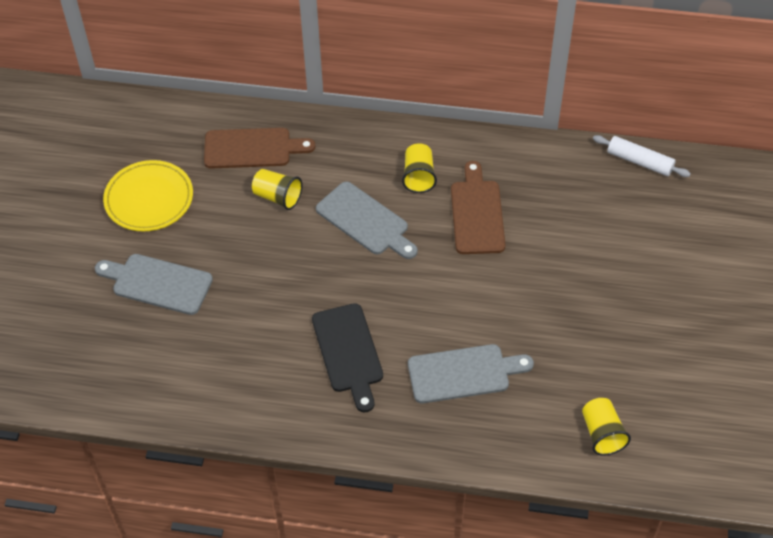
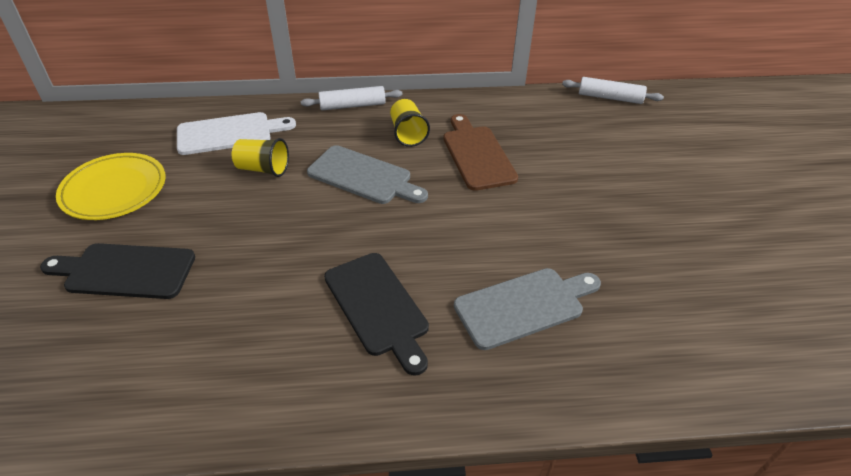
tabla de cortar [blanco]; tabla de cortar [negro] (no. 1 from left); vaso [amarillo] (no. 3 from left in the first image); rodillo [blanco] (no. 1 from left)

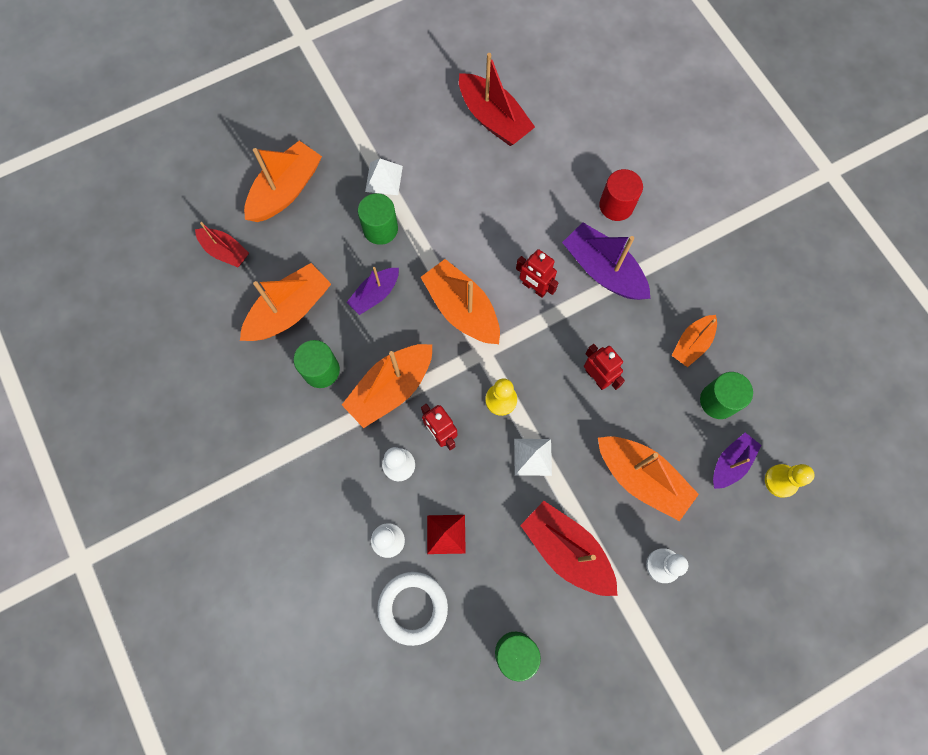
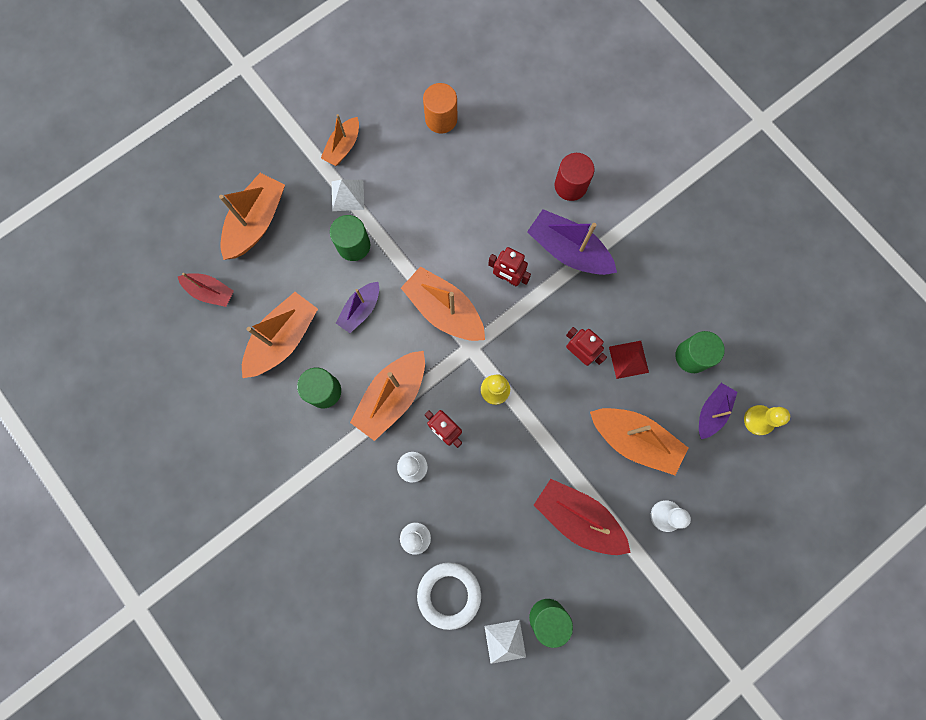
cilindro [naranja]; barco [naranja] (no. 3 from left); pirámide [blanco] (no. 2 from left); pirámide [rojo]

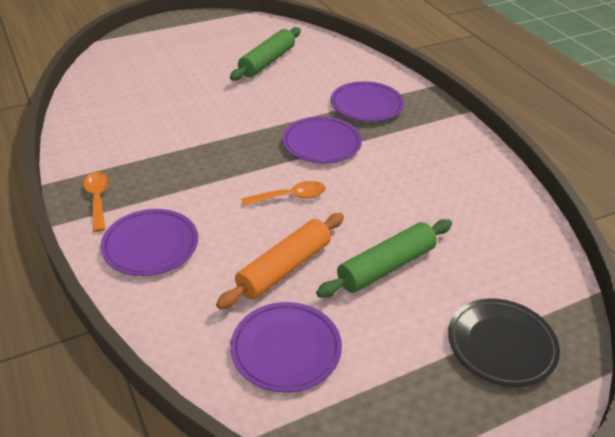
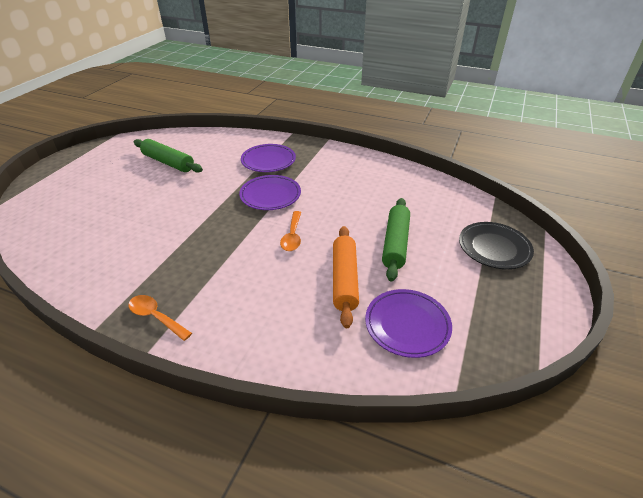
rodillo [verde] (no. 1 from left); cuchara [naranja] (no. 2 from left); plato [morado] (no. 1 from left in the first image)

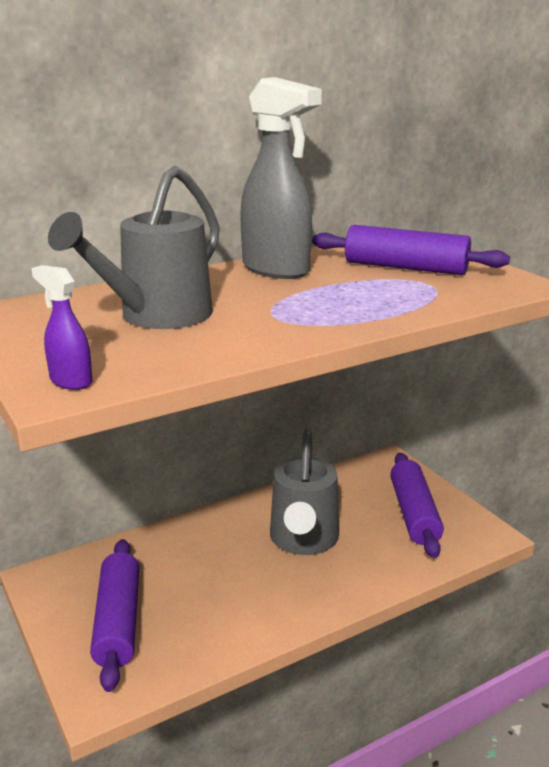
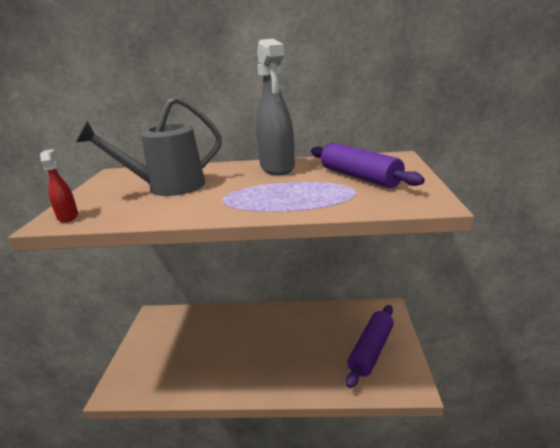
pulverizador [rojo]; regadera [gris] (no. 2 from left in the first image); rodillo [morado] (no. 1 from left in the first image)

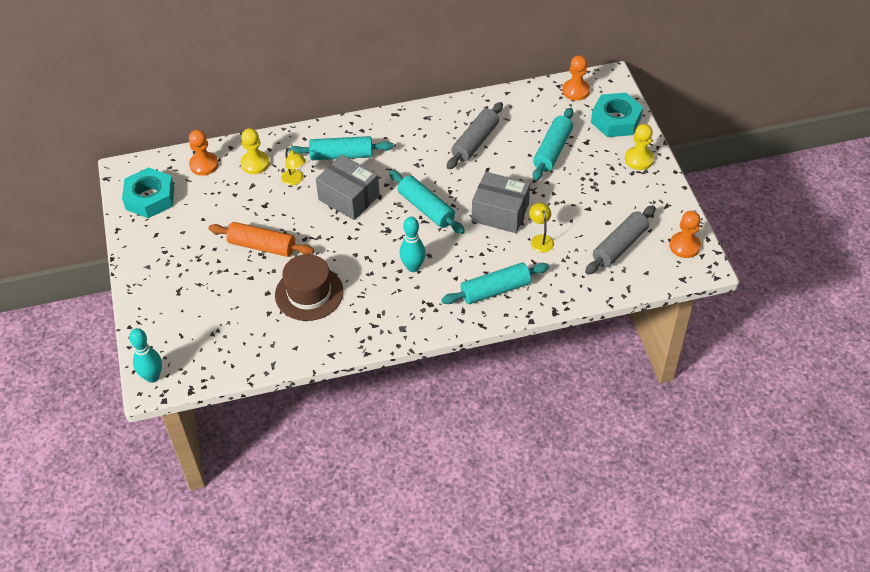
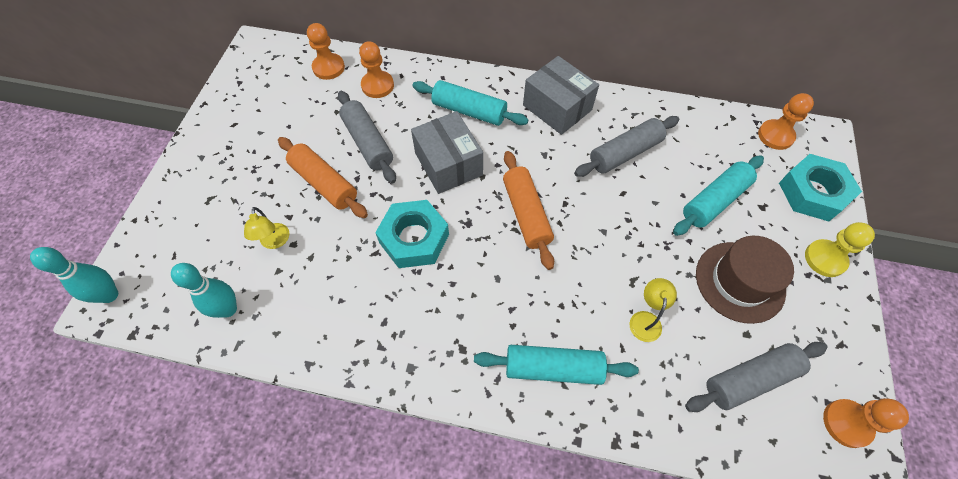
peón [naranja] (no. 2 from left); lámpara [amarillo] (no. 1 from left); tuerca [turquesa] (no. 1 from left); rodillo [naranja] (no. 2 from left); caja [gris] (no. 2 from left); bolo [turquesa] (no. 2 from left); sombrero [marrón]; rodillo [gris] (no. 1 from left)

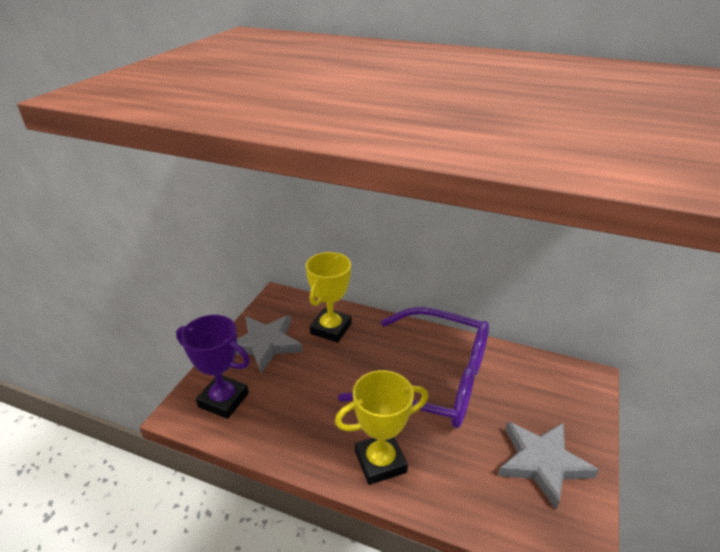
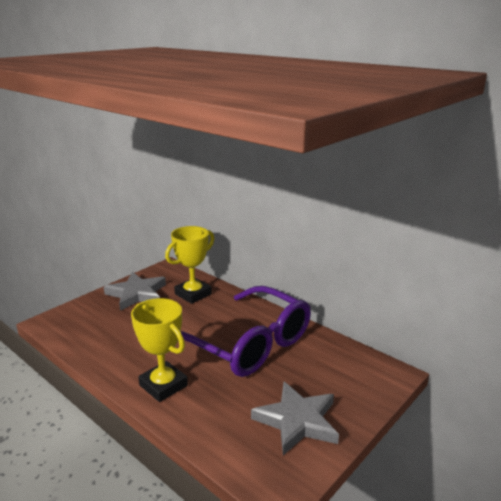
trofeo [morado]; trofeo [amarillo] (no. 1 from left)

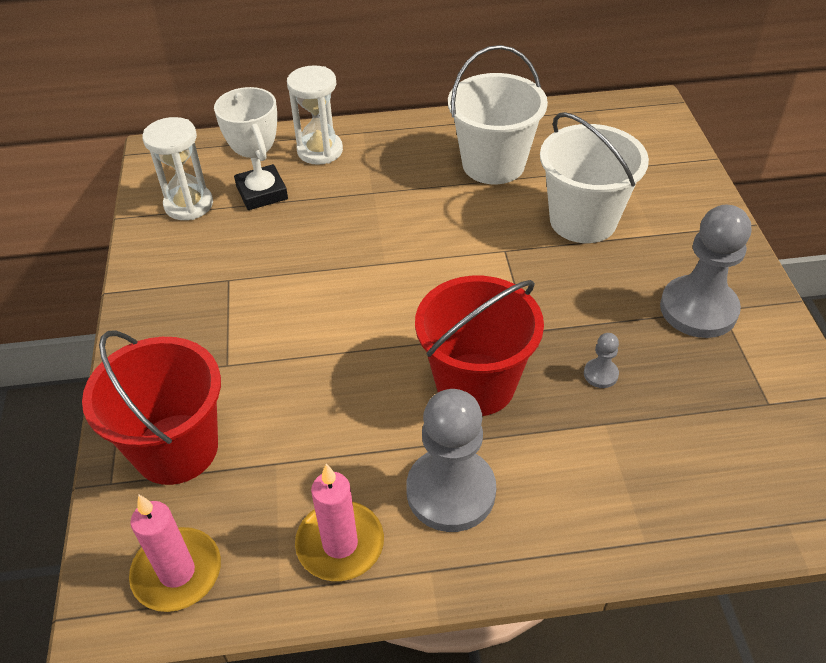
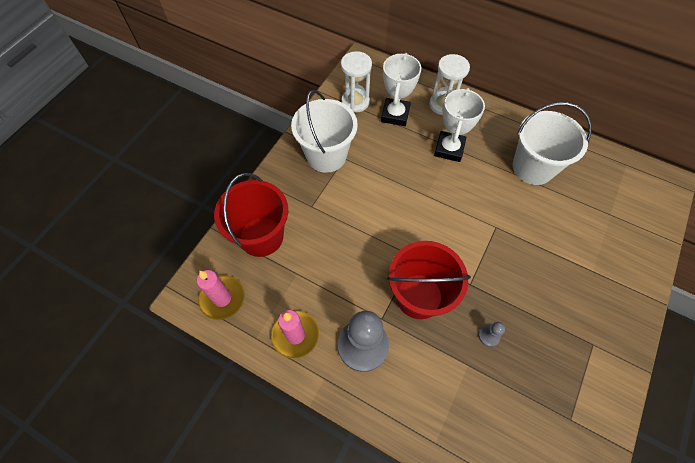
balde [blanco] (no. 1 from left); peón [gris] (no. 3 from left in the first image); trofeo [blanco] (no. 2 from left)

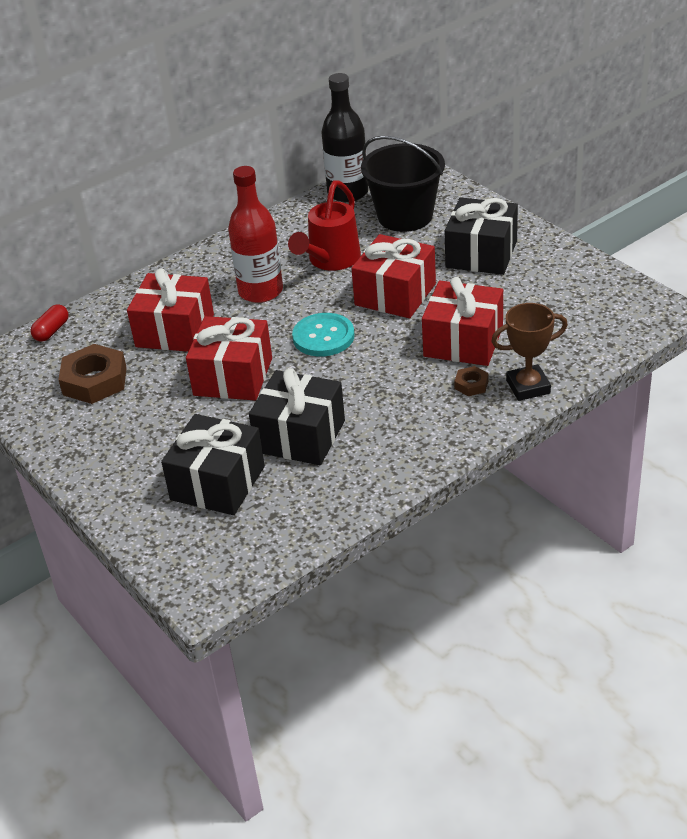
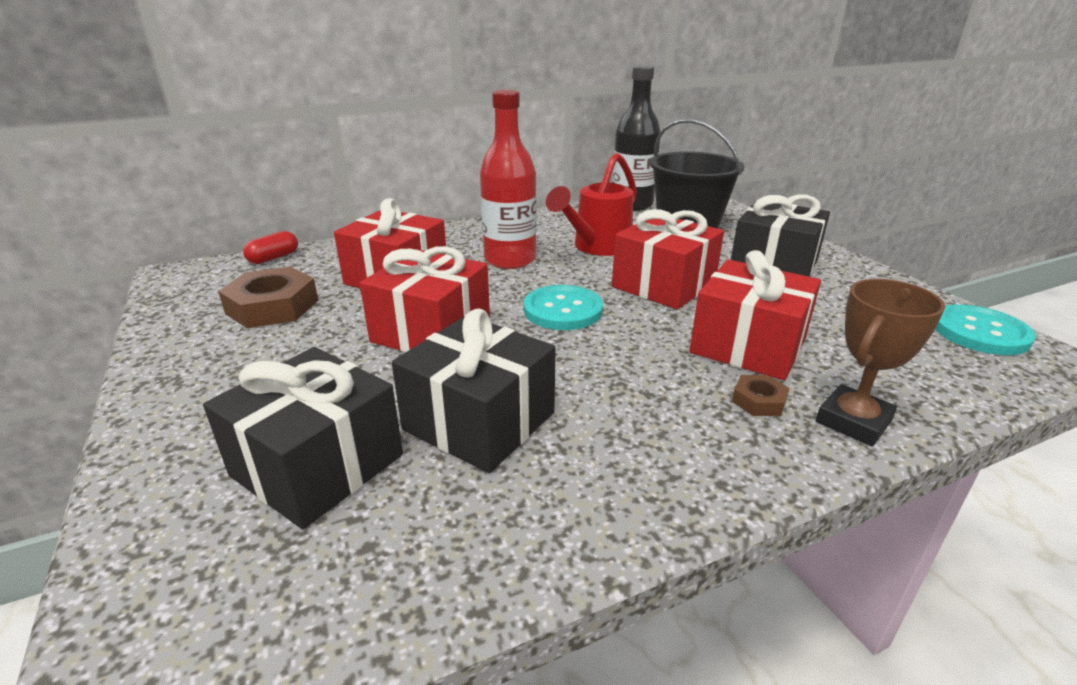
trofeo [marrón]; botón [turquesa] (no. 2 from left)

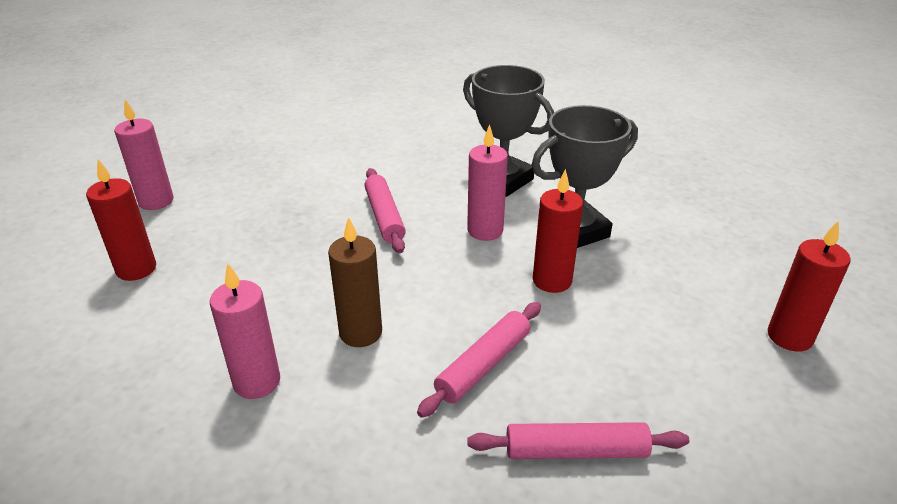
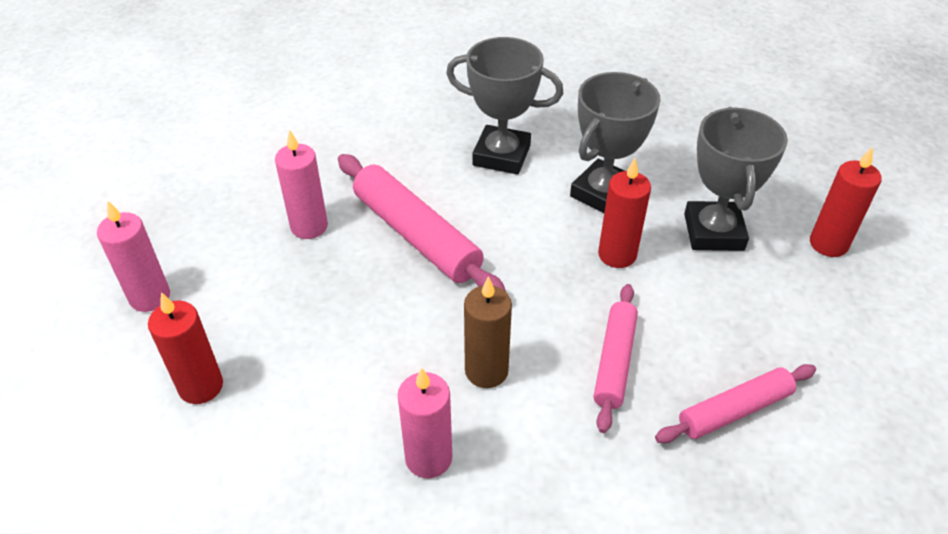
vela [rosa] (no. 2 from left); rodillo [rosa] (no. 1 from left); trofeo [gris] (no. 3 from left)

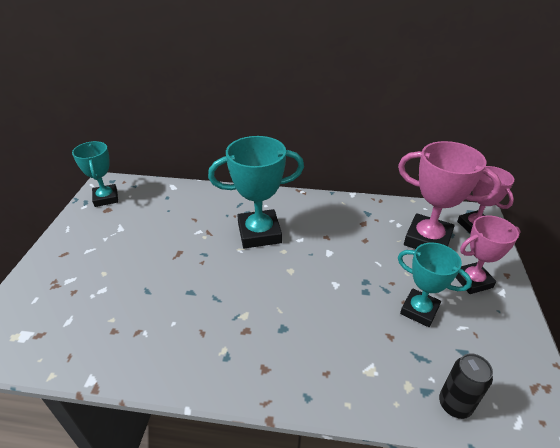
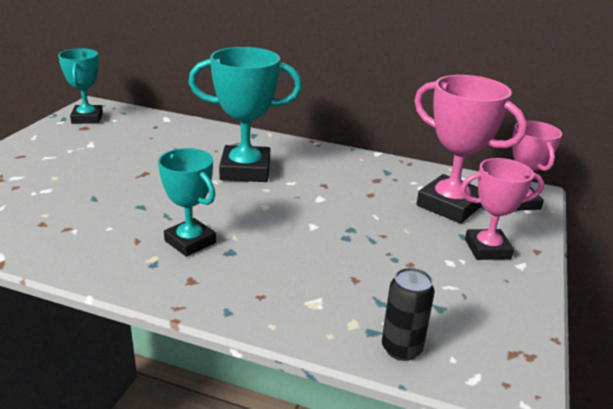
trofeo [turquesa] (no. 2 from left)

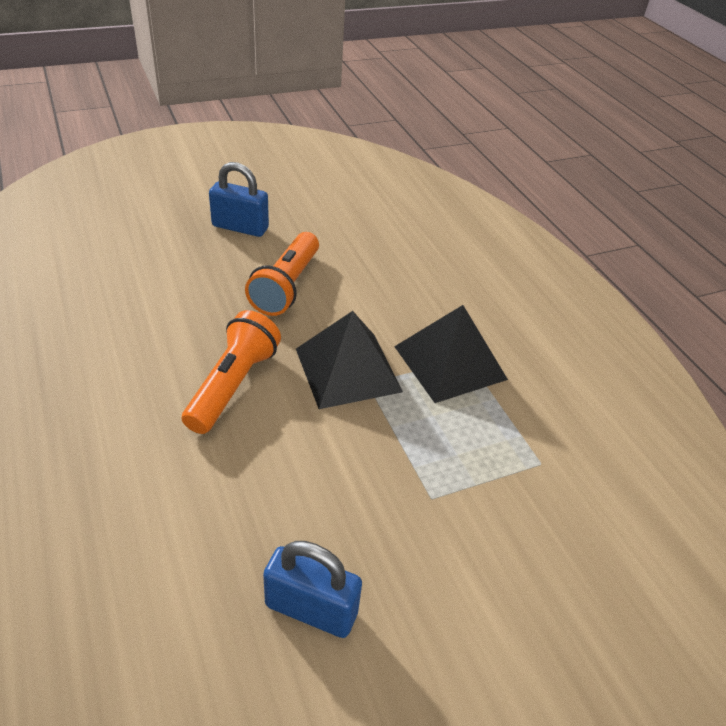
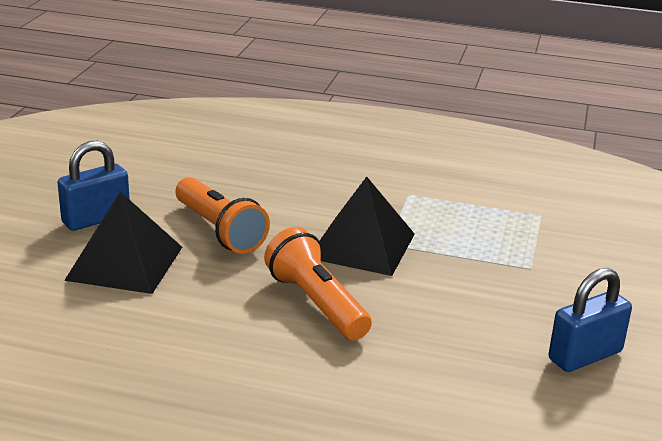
pirámide [negro] (no. 1 from left)

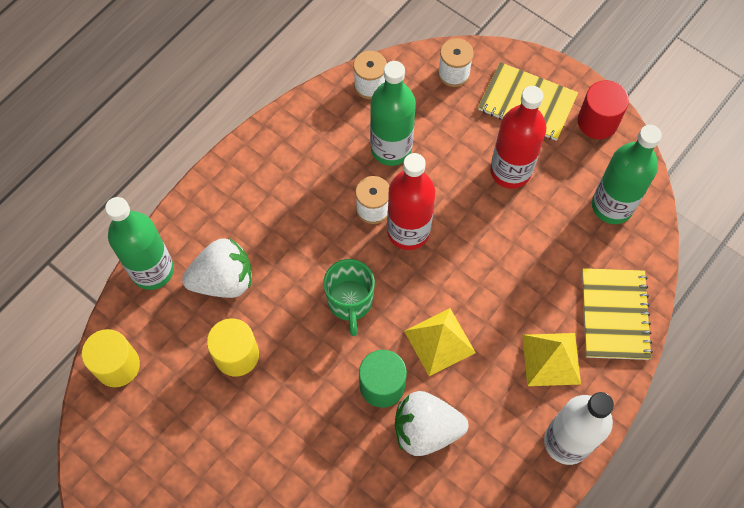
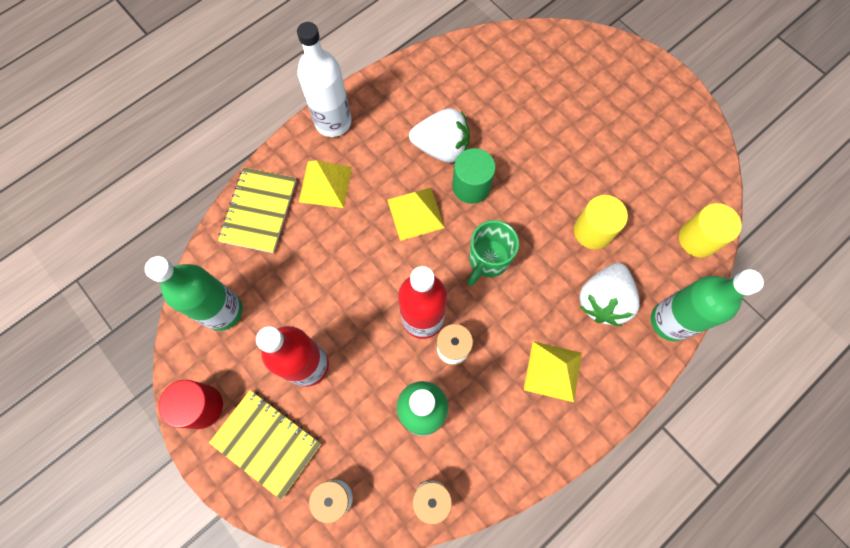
fresa [blanco] (no. 2 from left); taza [verde]; pirámide [amarillo] (no. 3 from left)

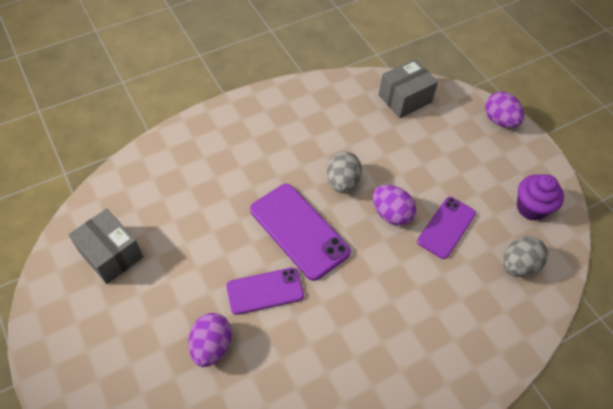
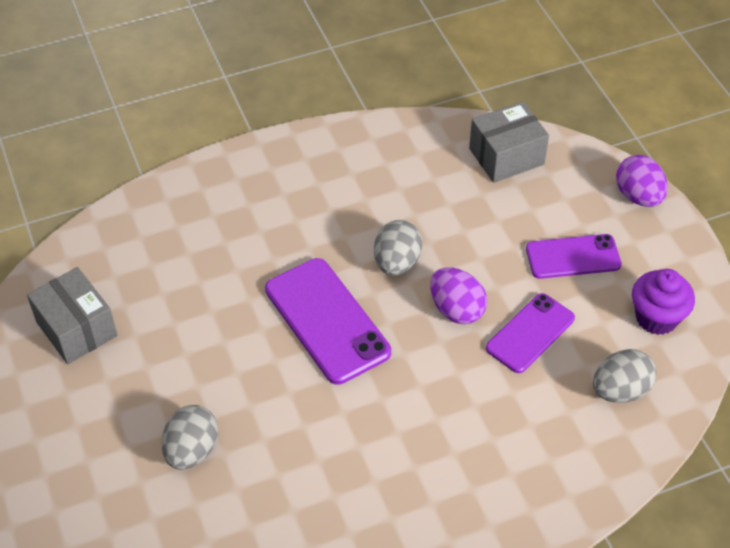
móvil [morado] (no. 3 from left); huevo [gris] (no. 1 from left)

